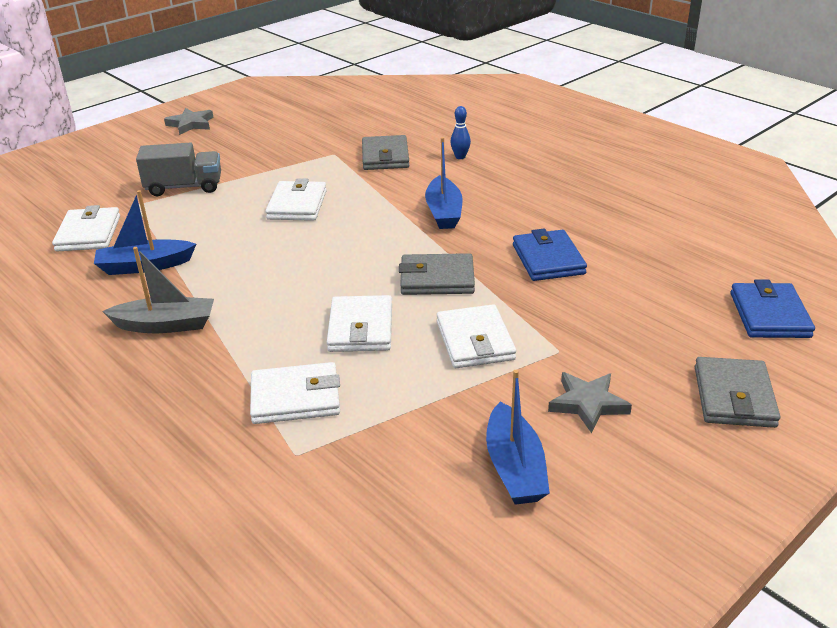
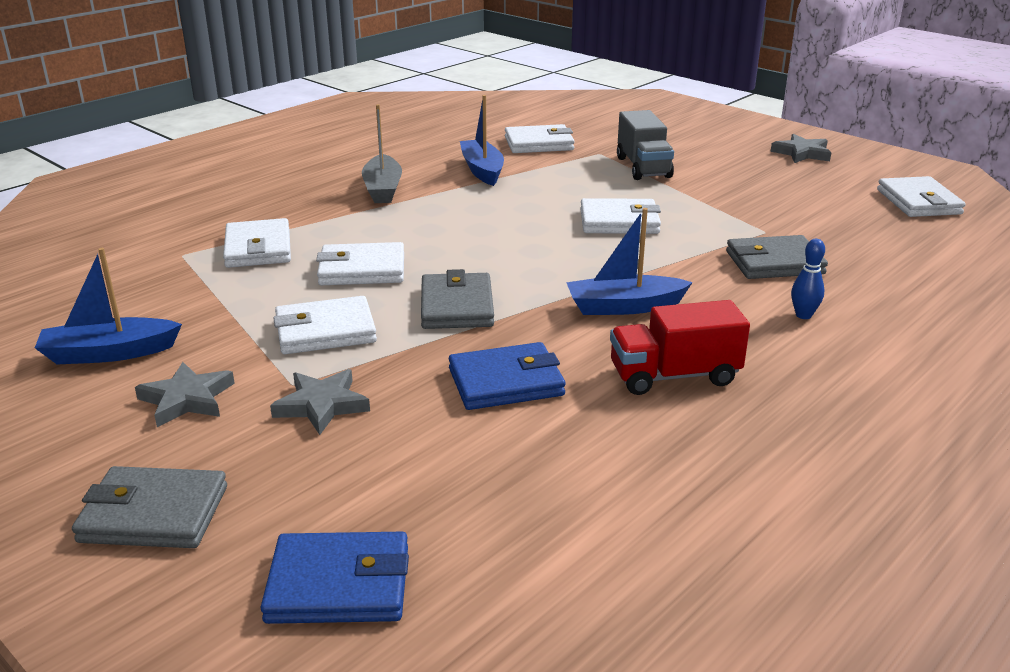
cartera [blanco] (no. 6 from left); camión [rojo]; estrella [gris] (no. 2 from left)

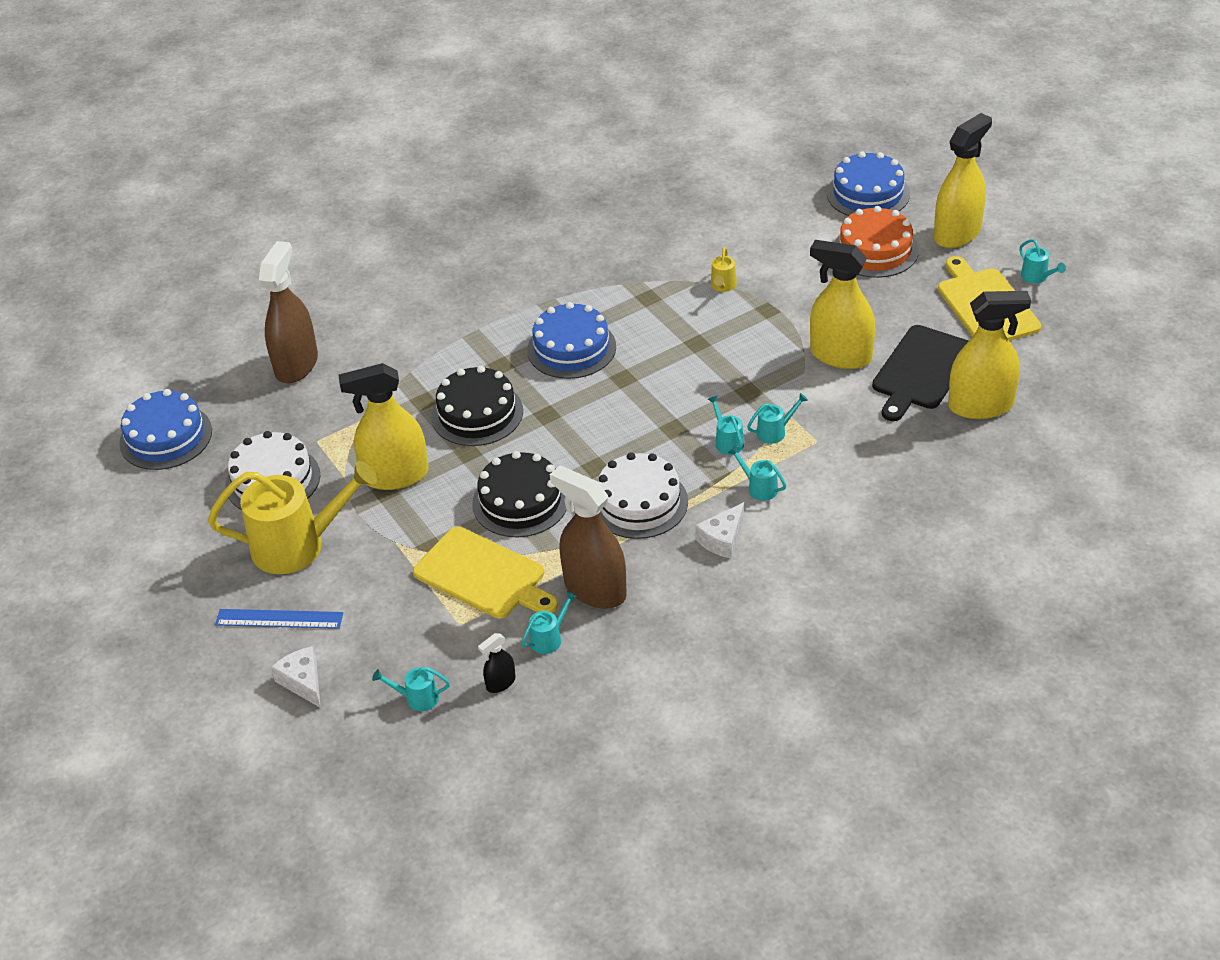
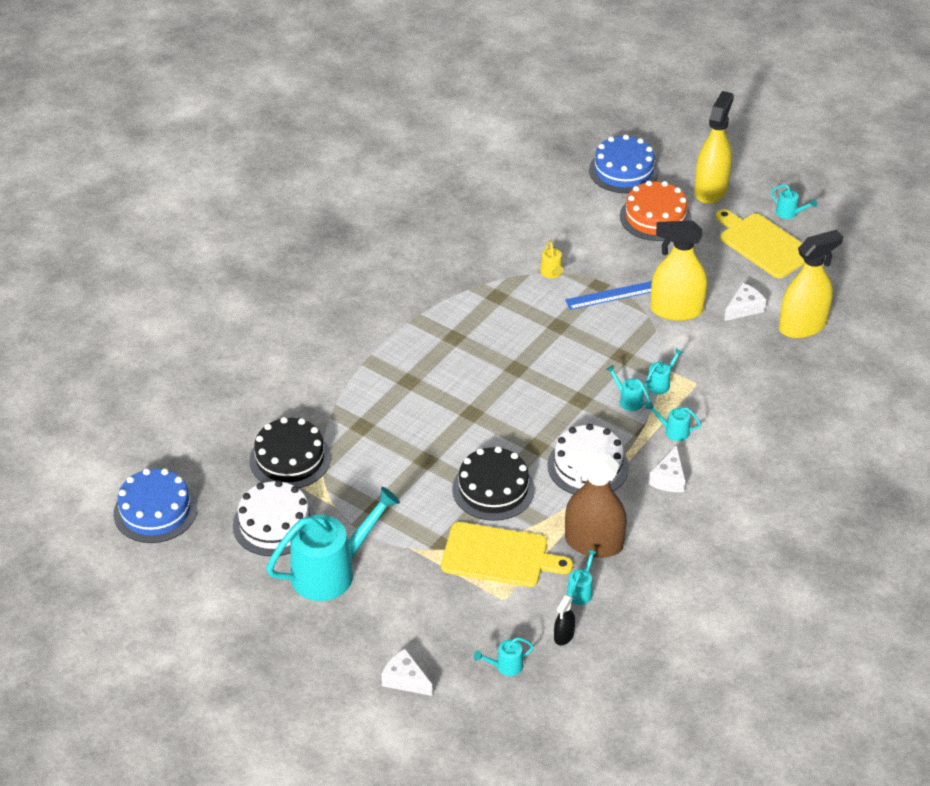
pulverizador [marrón] (no. 1 from left in the first image); tarta [azul] (no. 2 from left in the first image); queso [blanco] (no. 3 from left); pulverizador [amarillo] (no. 1 from left in the first image); tarta [negro] (no. 1 from left); regadera [turquesa] (no. 1 from left); regla [azul]

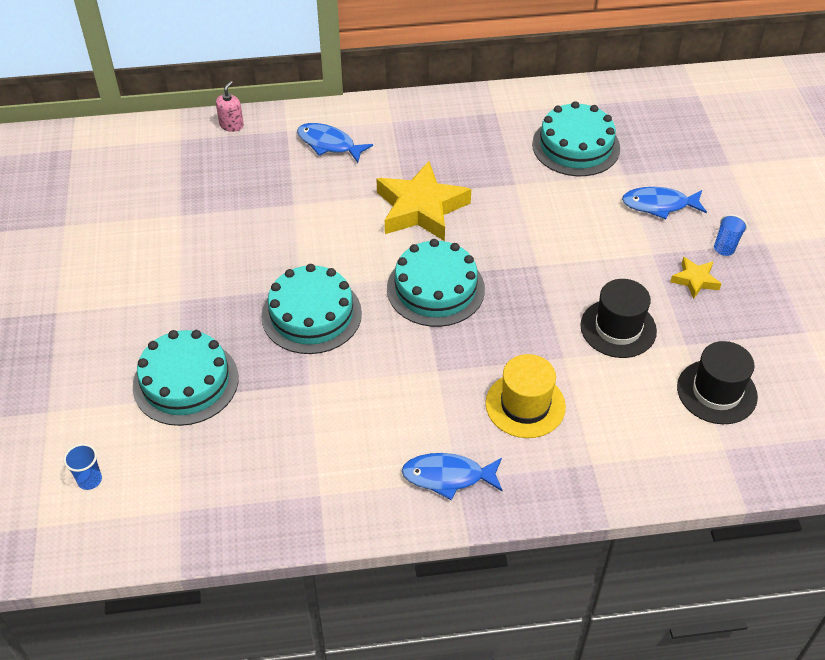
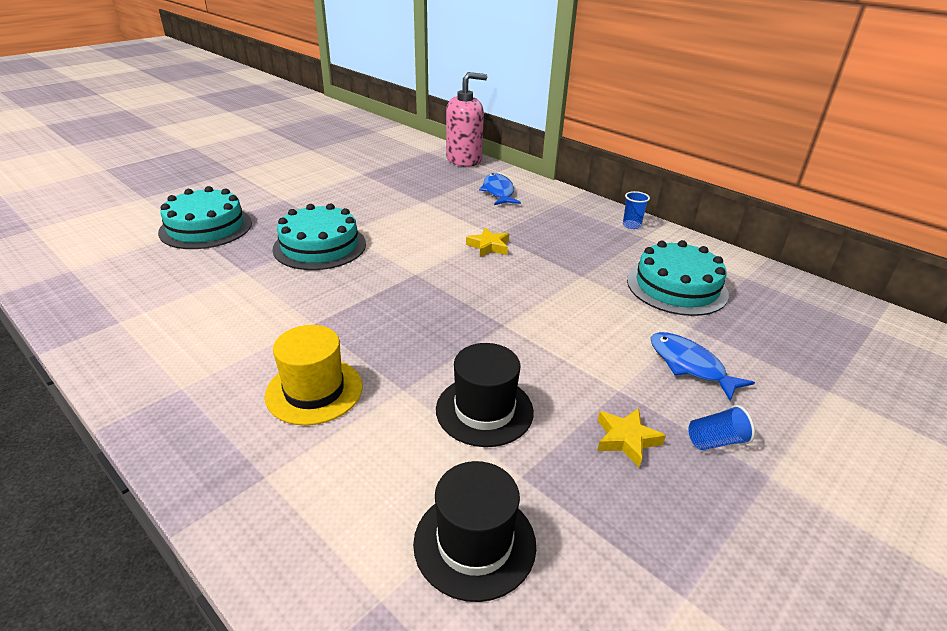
dispensador de jabón [rosa]; estrella [amarillo] (no. 1 from left); tarta [turquesa] (no. 3 from left in the first image); vaso [azul] (no. 1 from left); pez [azul] (no. 2 from left in the first image)

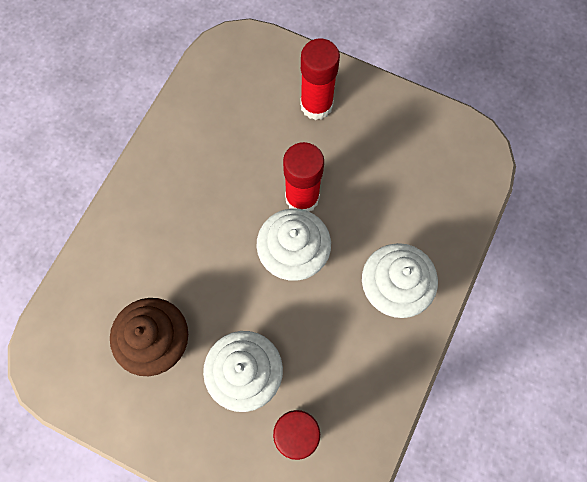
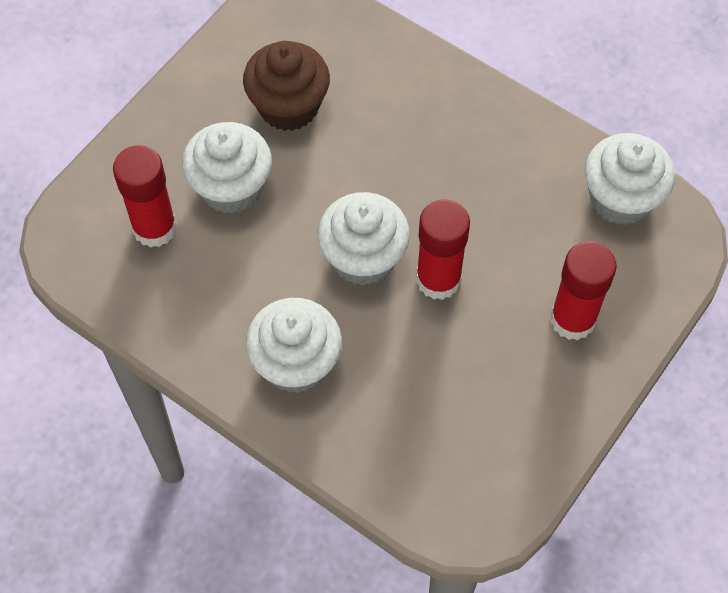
magdalena [blanco] (no. 4 from left)

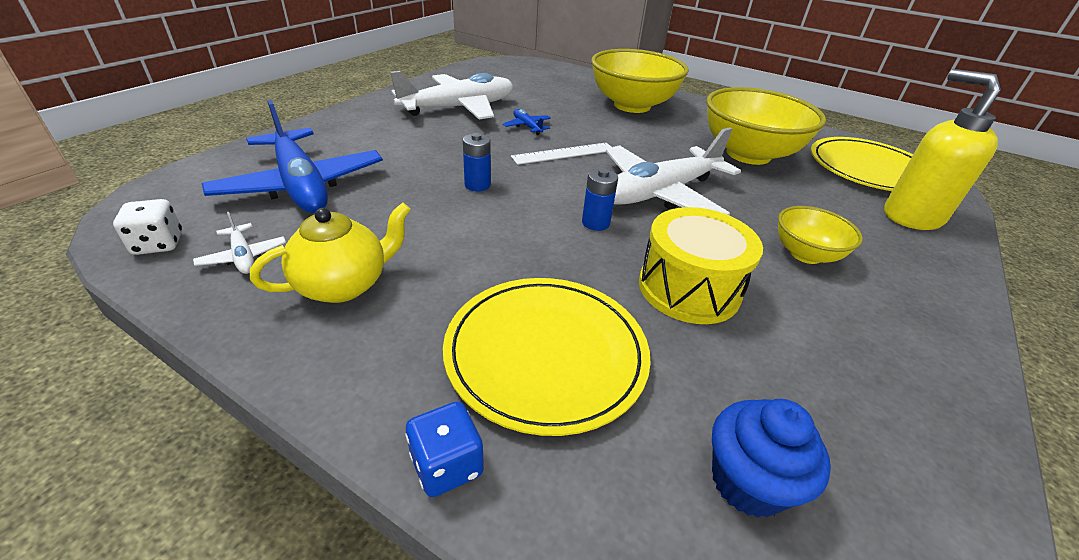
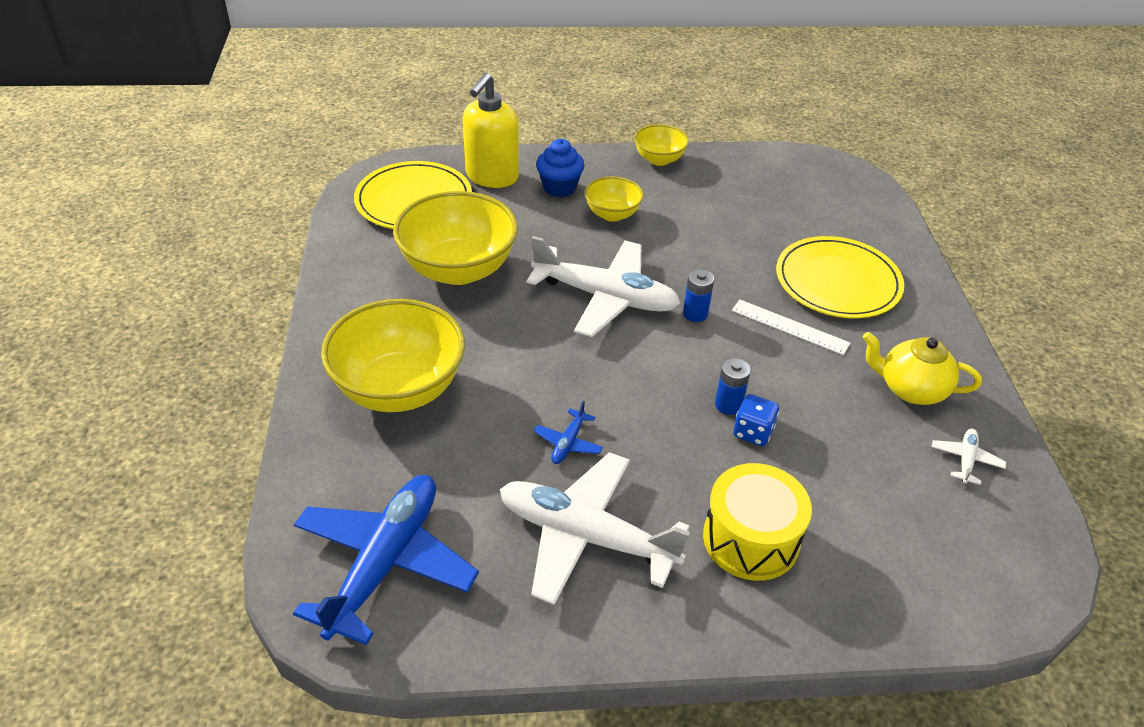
avión [azul] (no. 1 from left); regla [blanco]; dado [blanco]; tambor [amarillo]; magdalena [azul]; dado [azul]; cuenco [amarillo] (no. 4 from left)

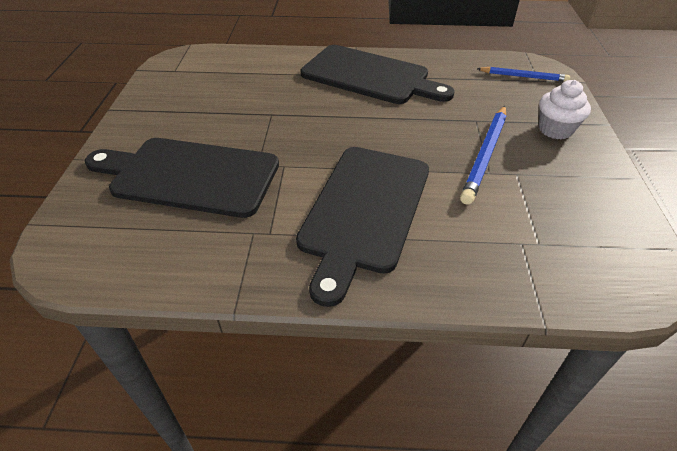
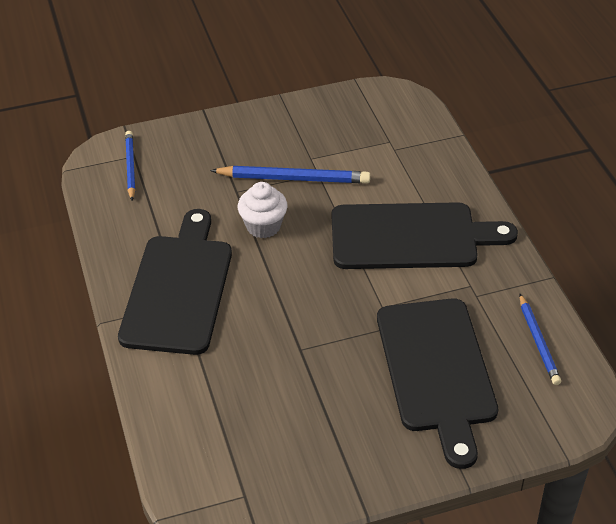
magdalena [blanco]; lápiz [azul] (no. 3 from left)

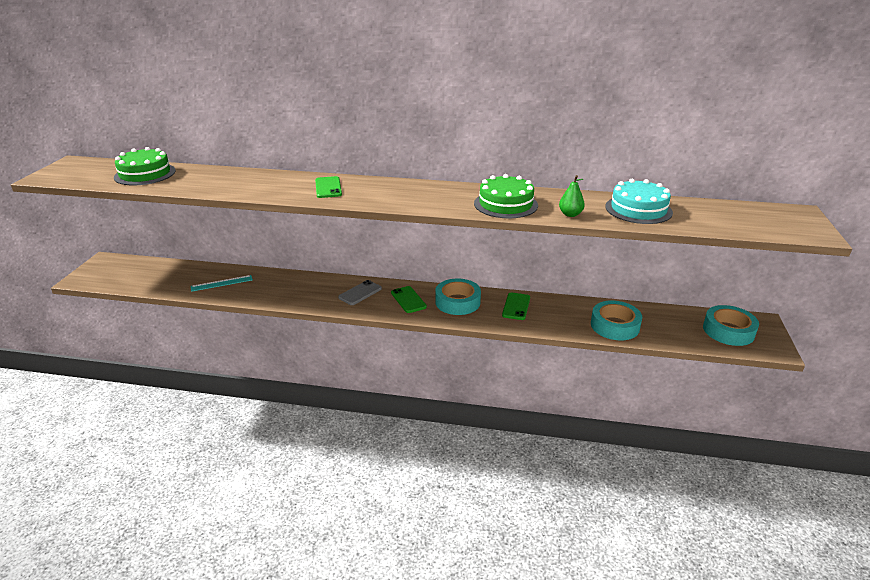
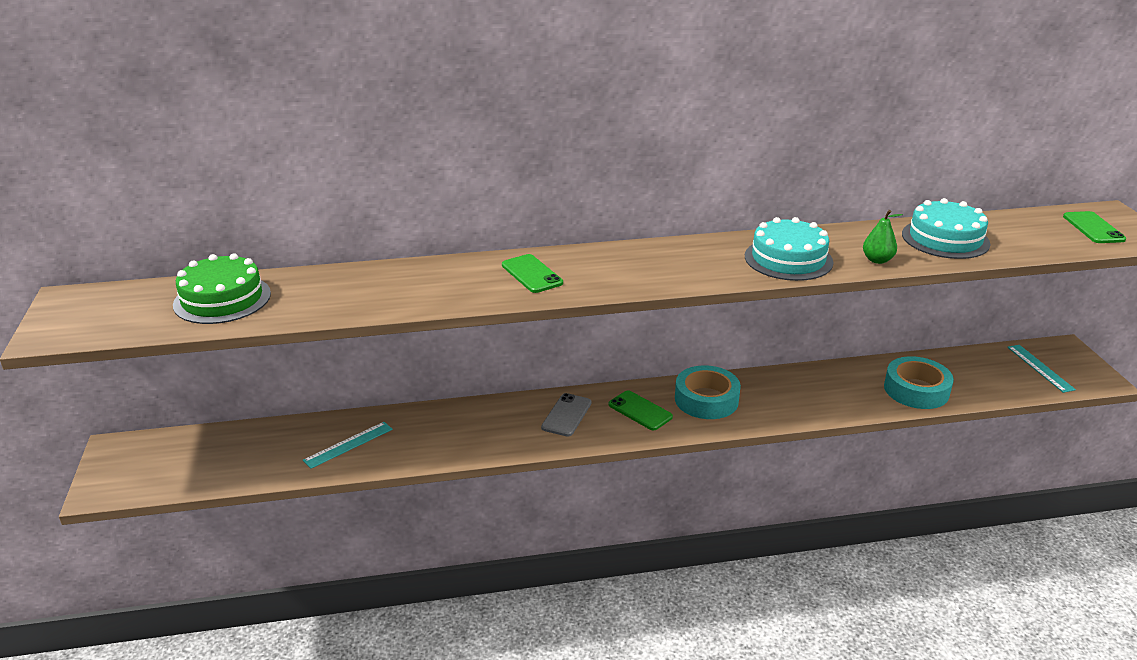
tarta [turquesa] (no. 1 from left); móvil [verde] (no. 3 from left); regla [turquesa] (no. 2 from left)

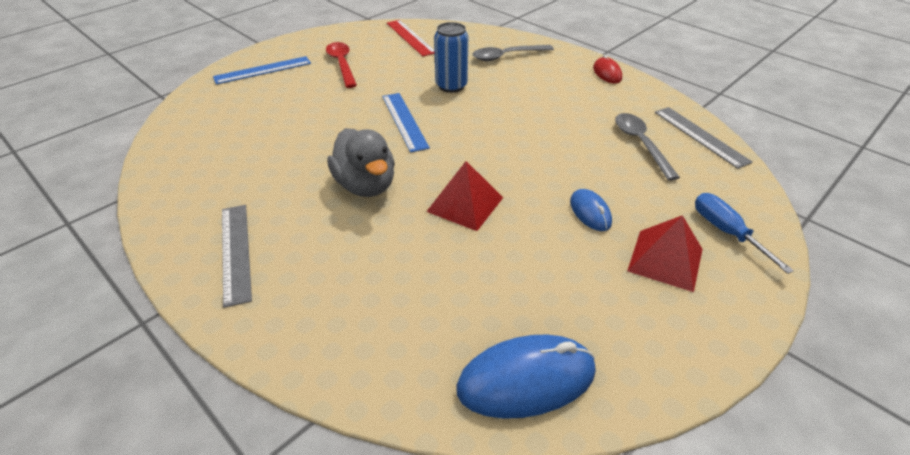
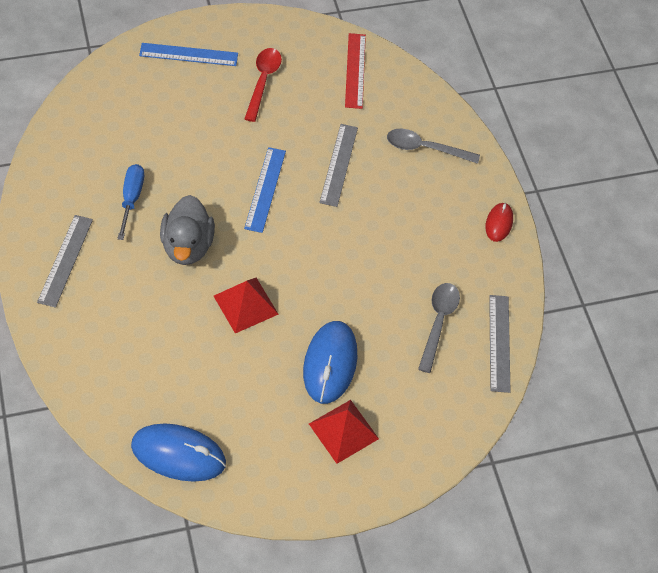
regla [gris] (no. 2 from left); ratón [azul] (no. 2 from left); destornillador [azul]

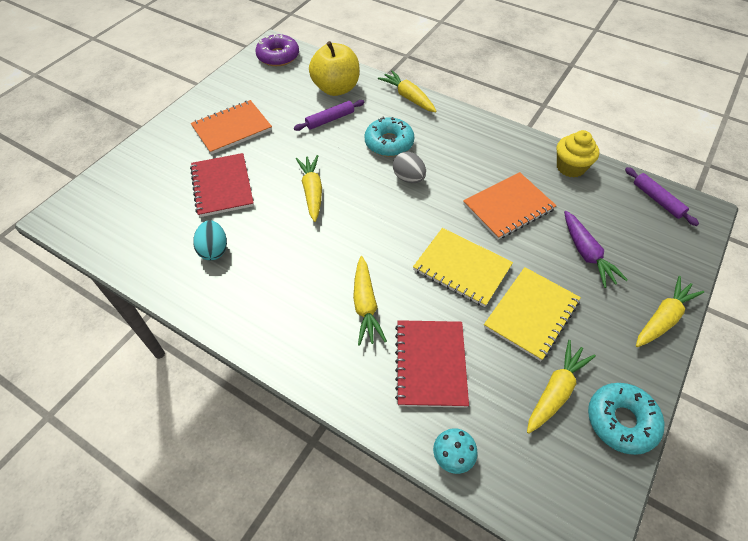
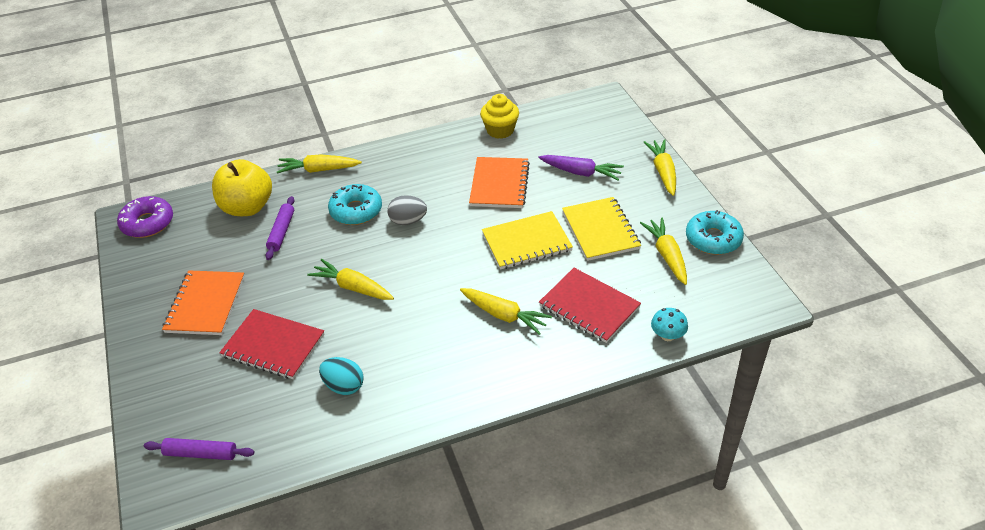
rodillo [morado] (no. 1 from left)

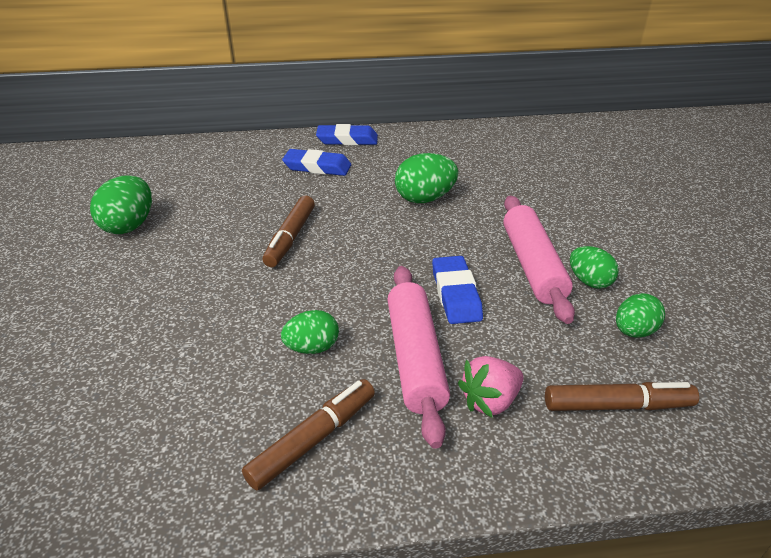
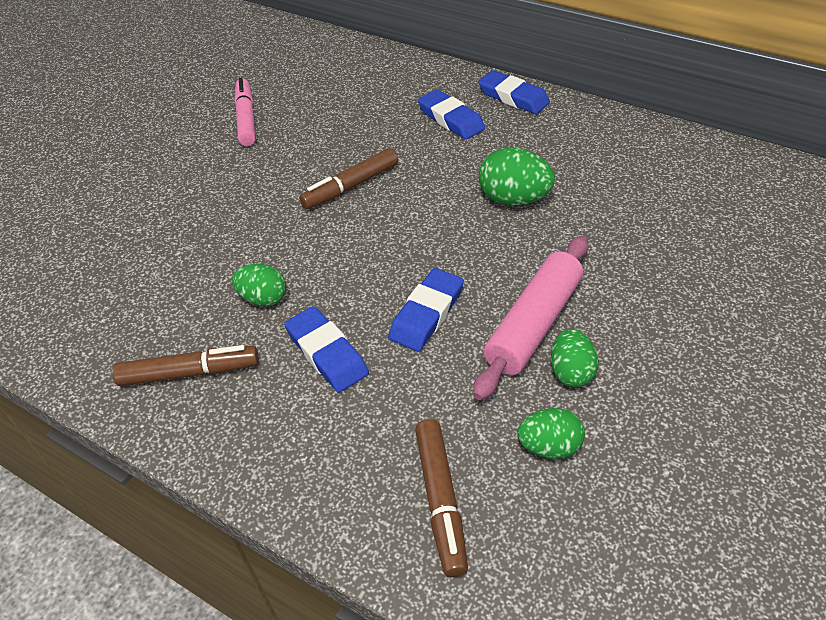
rotulador [rosa]; goma de borrar [azul] (no. 1 from left); fresa [rosa]; rotulador [marrón] (no. 3 from left)

